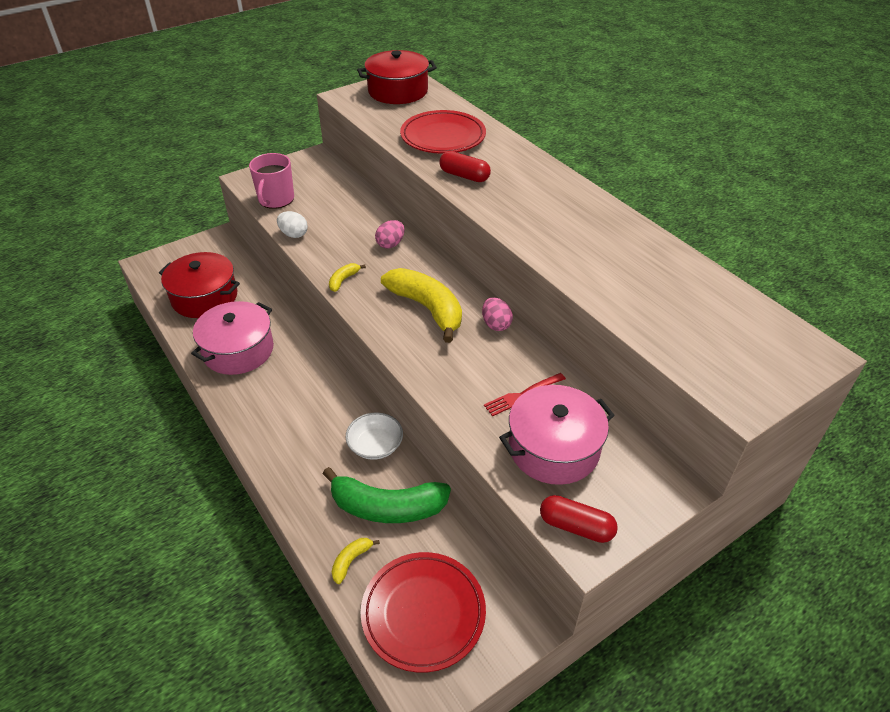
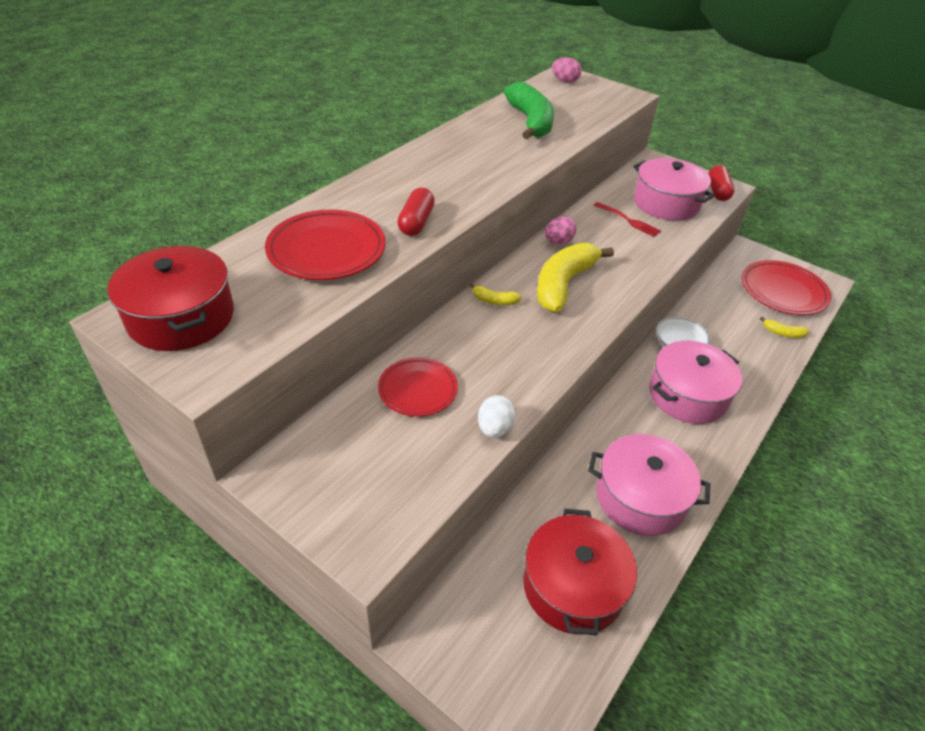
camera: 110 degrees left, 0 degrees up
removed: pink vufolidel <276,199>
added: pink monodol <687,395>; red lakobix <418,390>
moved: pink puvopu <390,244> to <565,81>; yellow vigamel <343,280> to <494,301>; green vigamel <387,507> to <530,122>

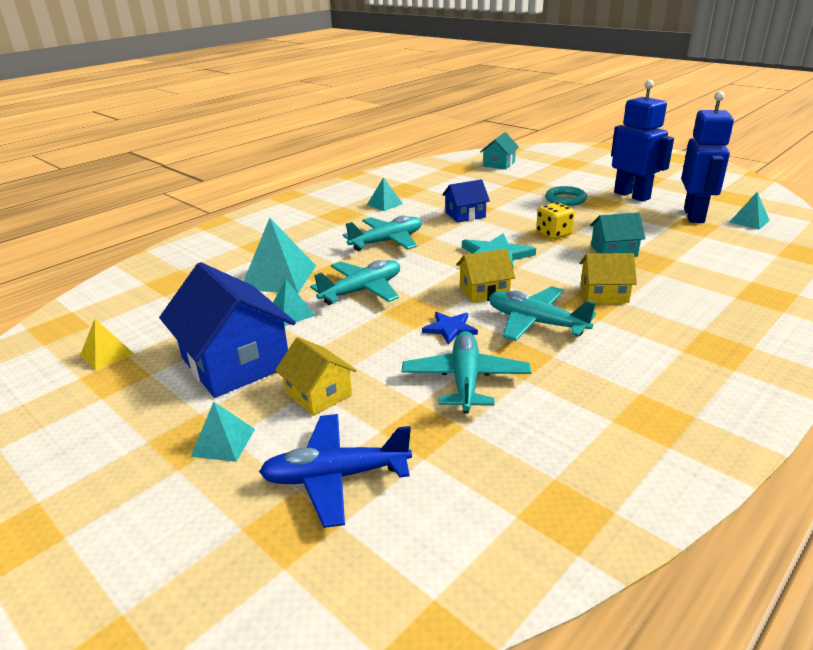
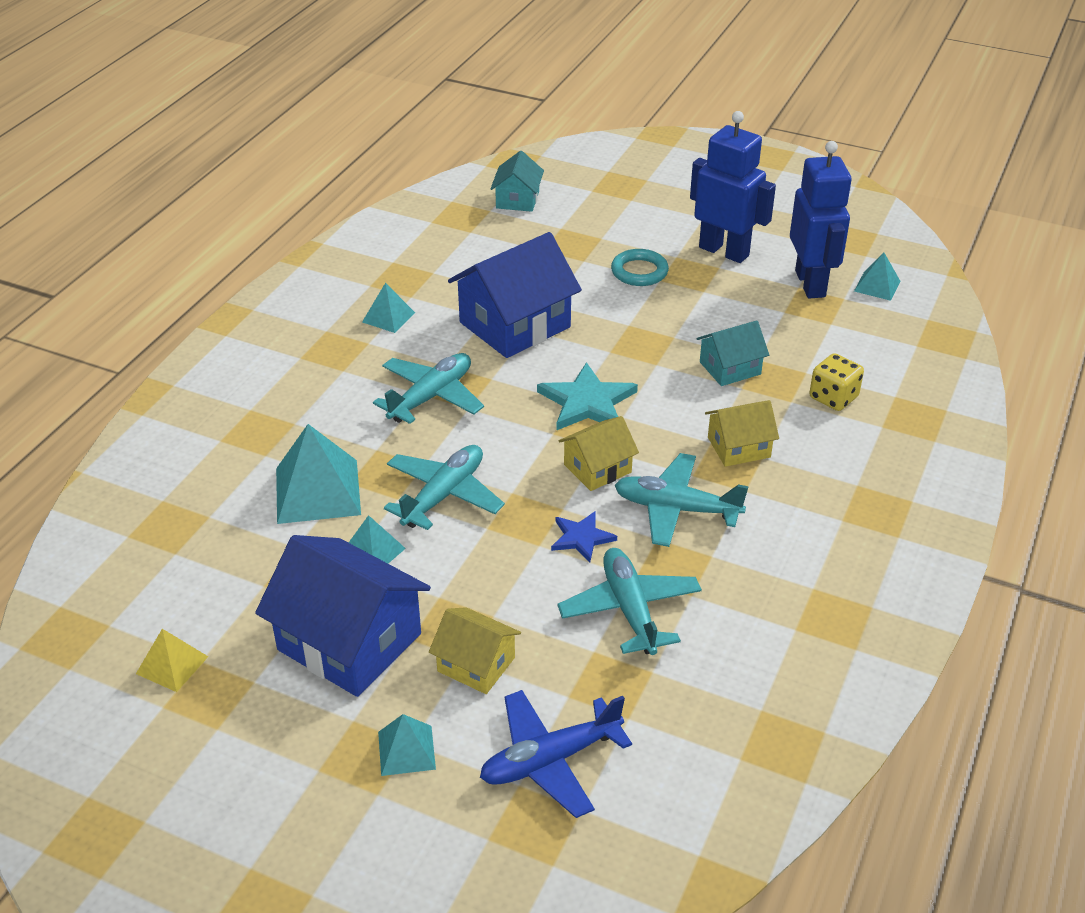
camera: 20 degrees left, 10 degrees up
moved: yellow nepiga <553,234> to <833,398>
resized: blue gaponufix <465,215> = <515,325> x1.84

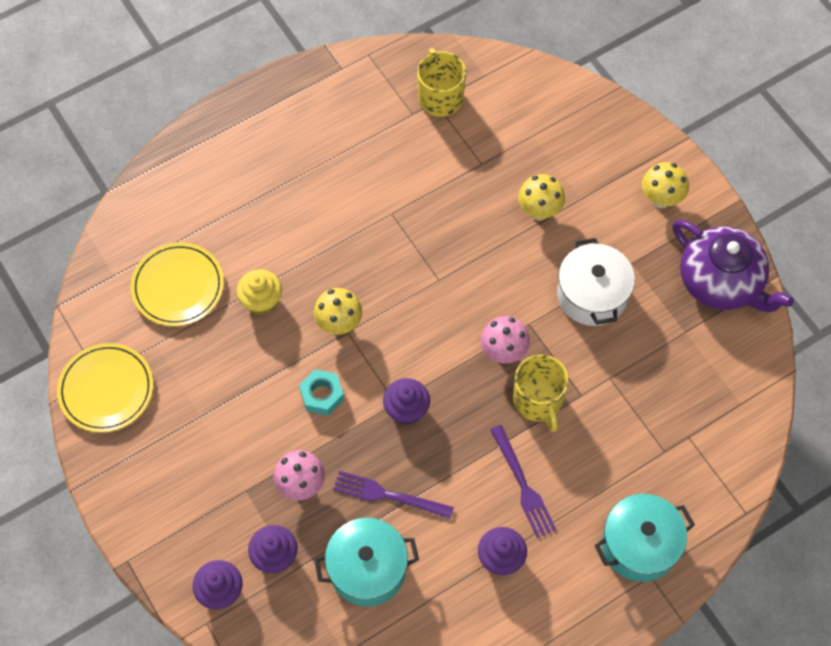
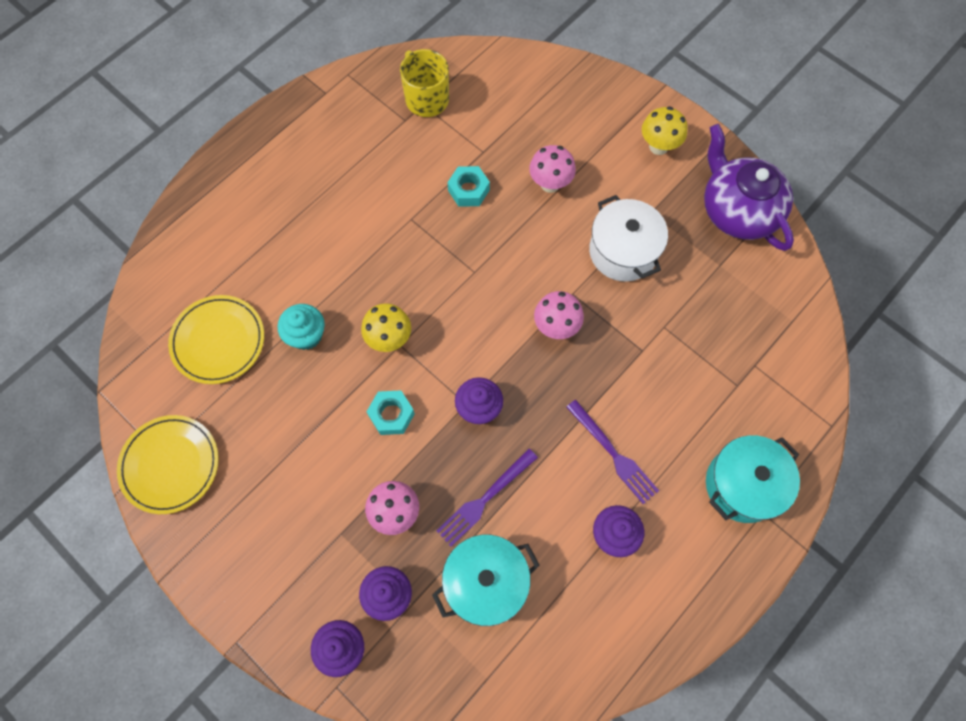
camera: 15 degrees left, 5 degrees up
removed: yellow vufolidel <538,401>
added: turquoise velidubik <468,190>
recoloured: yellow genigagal <539,211> to pink genigagal <550,184>; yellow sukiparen <261,301> to turquoise sukiparen <306,335>
turned: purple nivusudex <721,282> = <737,210> 150 degrees counterclockwise; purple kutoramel <387,495> = <484,500> 45 degrees counterclockwise

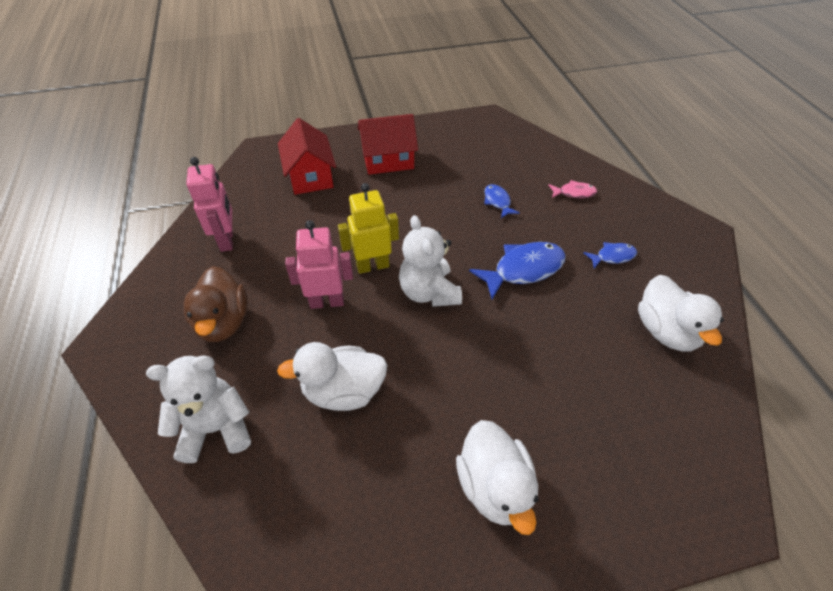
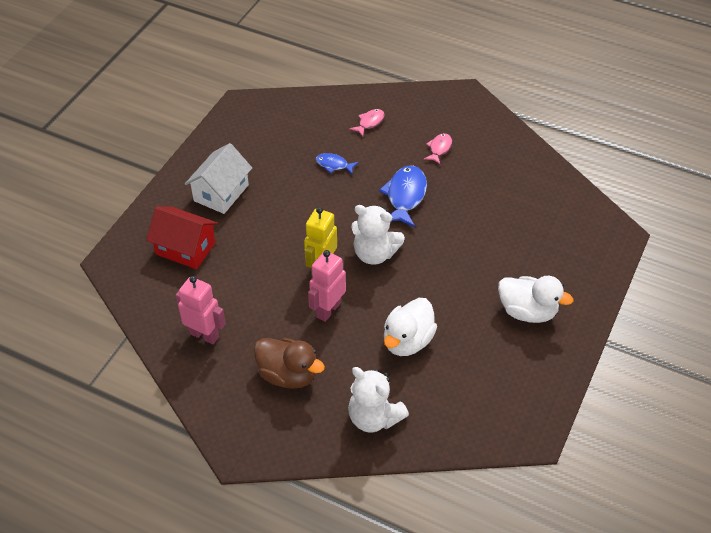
camera: 50 degrees left, 0 degrees up
removed: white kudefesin <665,331>
recoloured: red gaponufix <388,160> to white gaponufix <221,193>; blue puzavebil <612,256> to pink puzavebil <439,148>
turned: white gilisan <216,428> = <374,417> 75 degrees counterclockwise

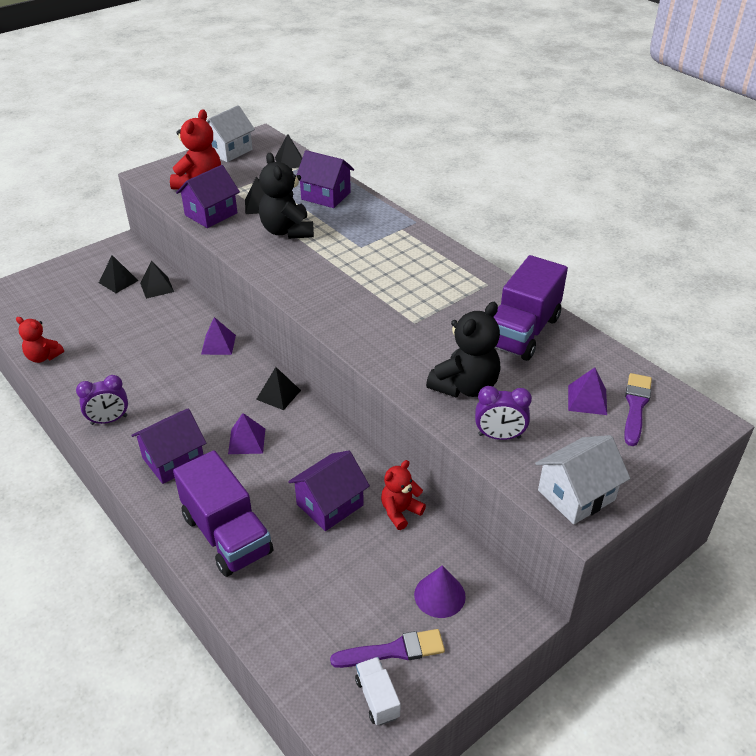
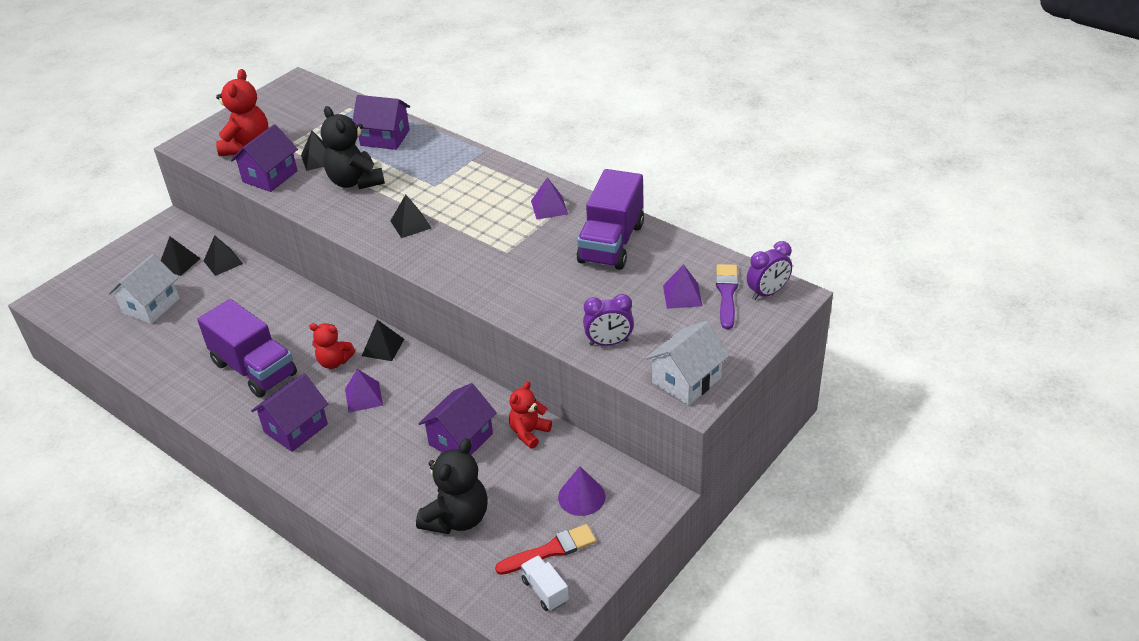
camera: 10 degrees left, 0 degrees up
moved: white gaponufix <229,151> to <151,306>; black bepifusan <290,162> to <411,224>; black gilisan <465,386> to <457,518>; red gilisan <43,357> to <334,362>; purple bepifusan <218,344> to <549,207>; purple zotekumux <109,420> to <767,293>; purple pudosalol <227,535> to <254,369>
recoloured: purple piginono <393,650> to red piginono <550,550>

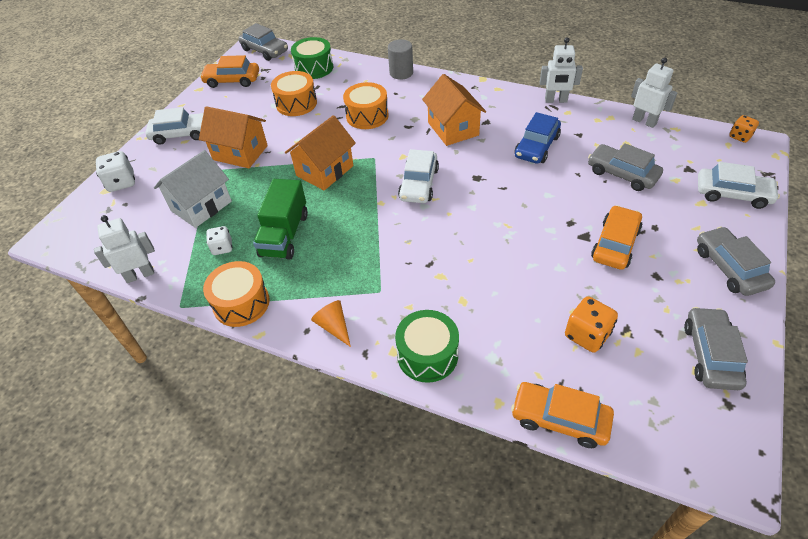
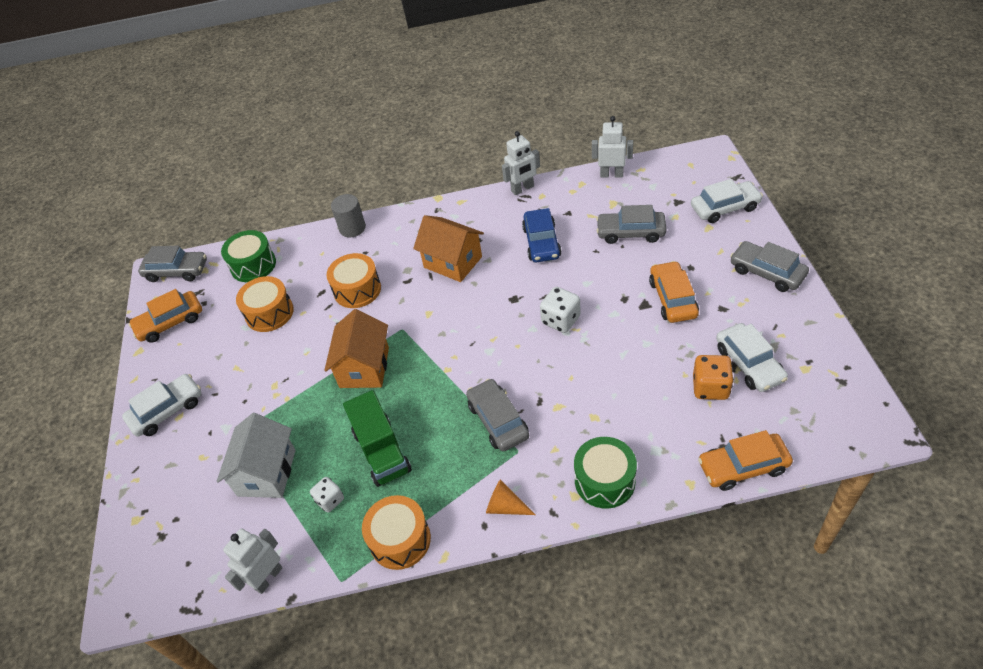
camera: 30 degrees left, 0 degrees up
removed: orange gaponufix <240,153>; orange nepiga <740,136>
moved: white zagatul <419,184> to <749,364>; white nepiga <121,182> to <560,320>; grey zagatul <710,354> to <498,420>

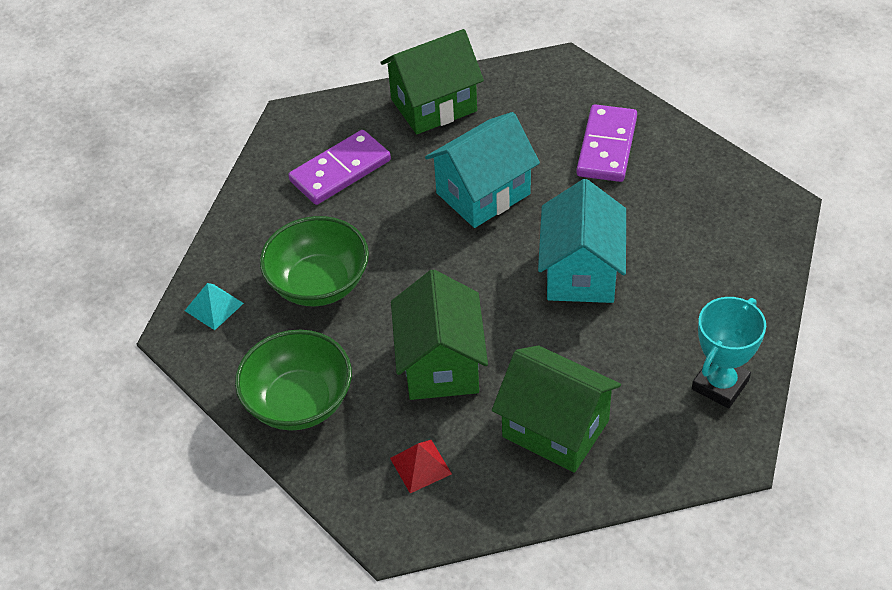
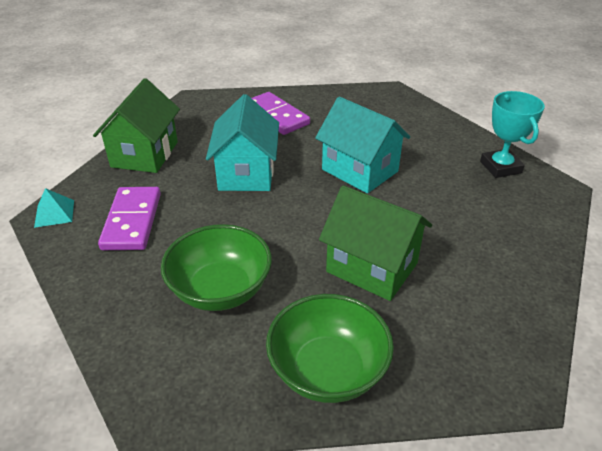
camera: 55 degrees left, 10 degrees down
removed: green gaponufix <555,428>; red bepifusan <420,466>
moved: turquoise bepifusan <214,307> to <54,213>

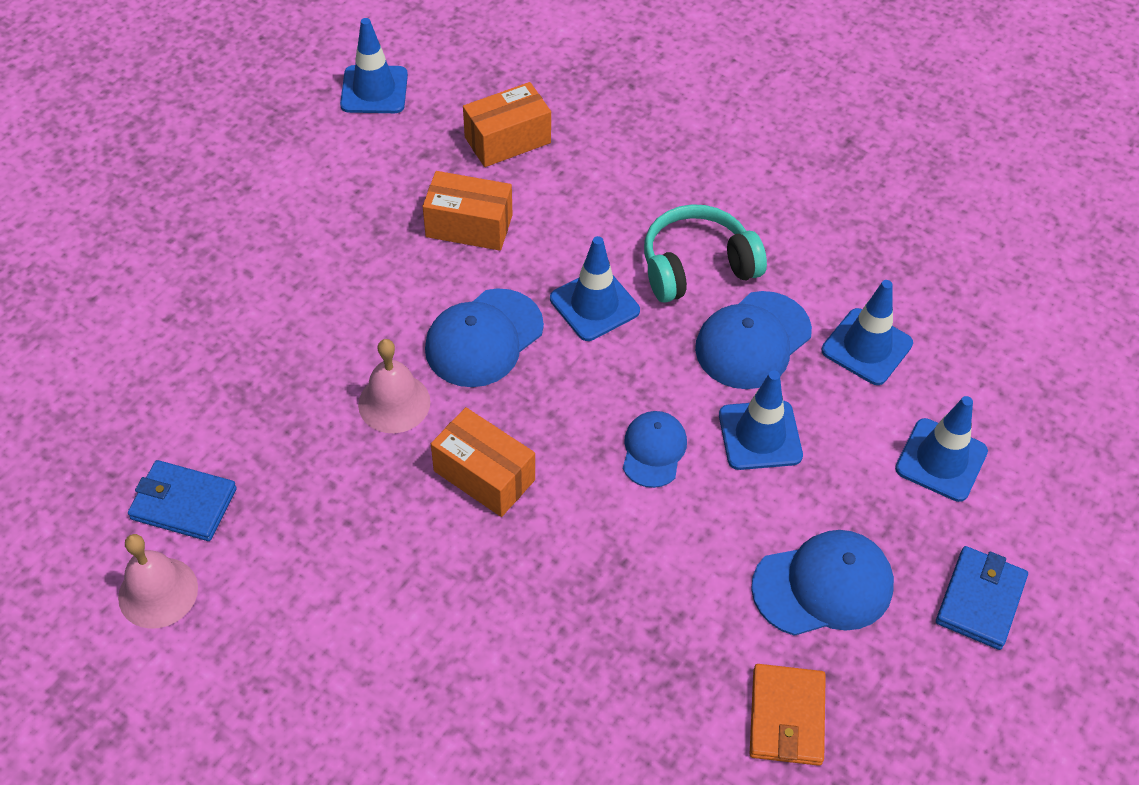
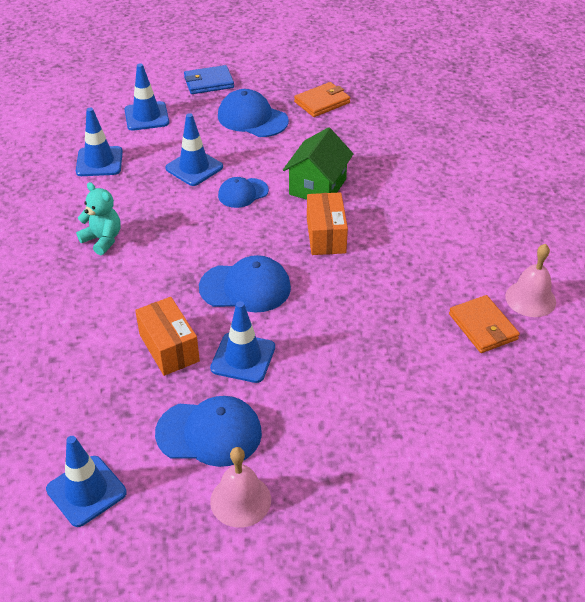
camera: 130 degrees left, 10 degrees down
removed: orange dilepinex <507,140>
added: green gaponufix <317,186>
moved: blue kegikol <594,305> to <243,358>; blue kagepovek <753,340> to <209,433>; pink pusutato <394,403> to <240,500>
replaced: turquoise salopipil <697,267> to turquoise gilisan <103,240>
recoloured: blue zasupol <183,504> to orange zasupol <483,327>

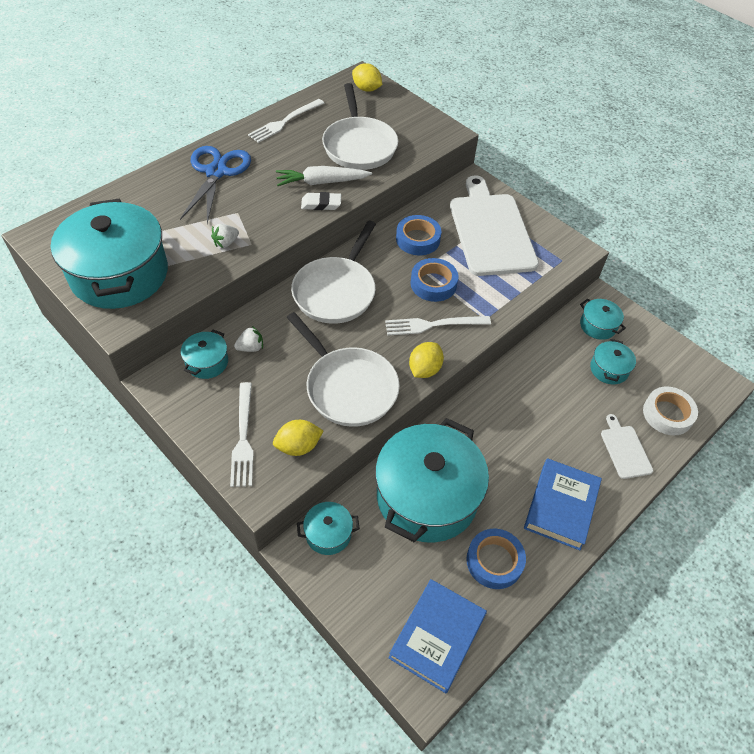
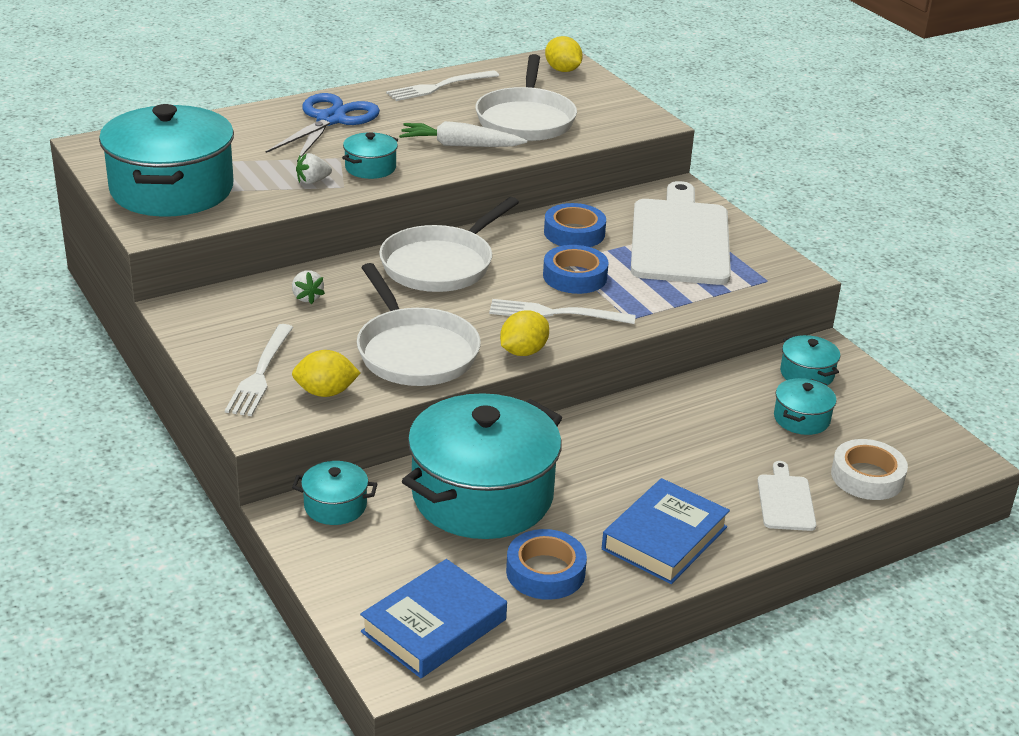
camera: 15 degrees right, 20 degrees down
removed: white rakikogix <321,204>
moved: turquoise monodol <207,362> to <370,168>
turned: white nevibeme <251,347> = <307,297> 75 degrees clockwise

